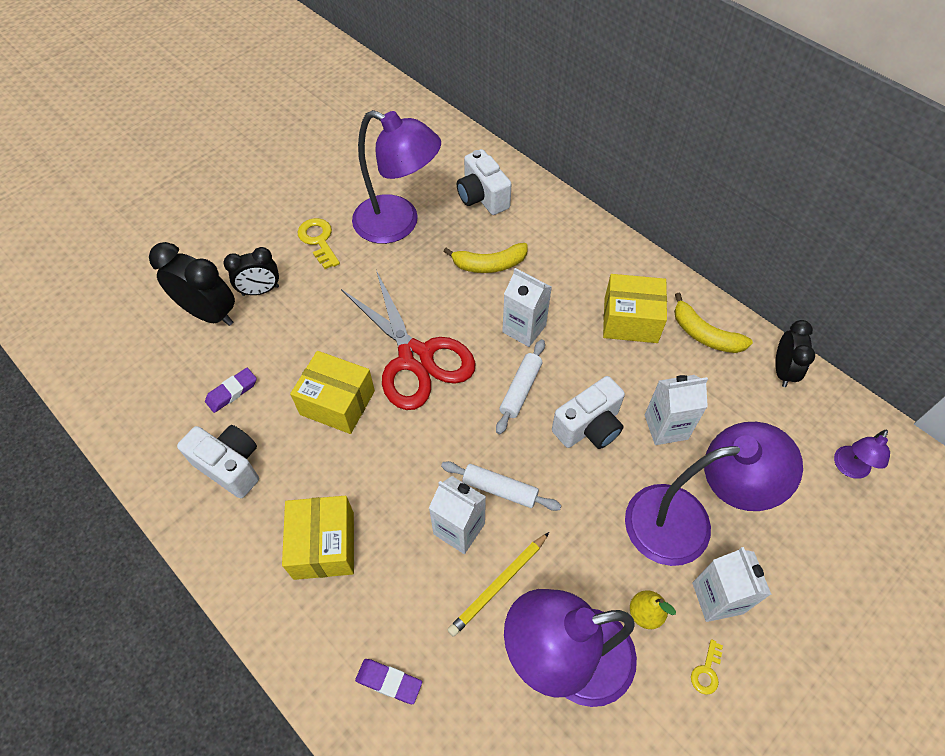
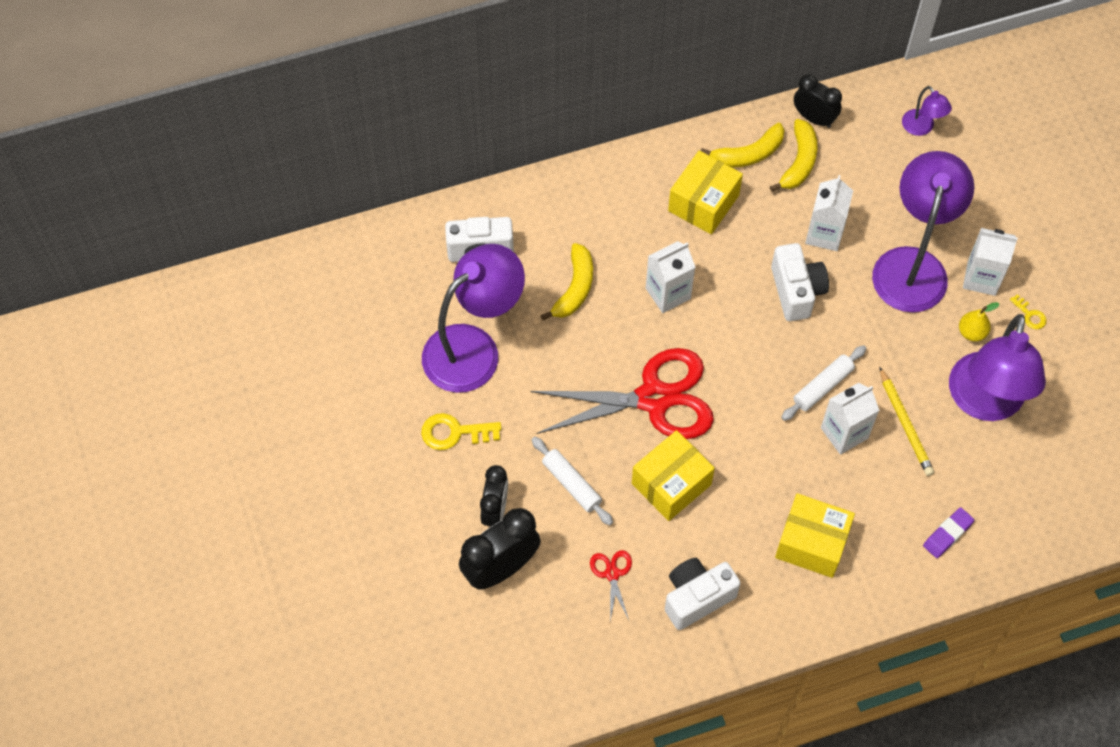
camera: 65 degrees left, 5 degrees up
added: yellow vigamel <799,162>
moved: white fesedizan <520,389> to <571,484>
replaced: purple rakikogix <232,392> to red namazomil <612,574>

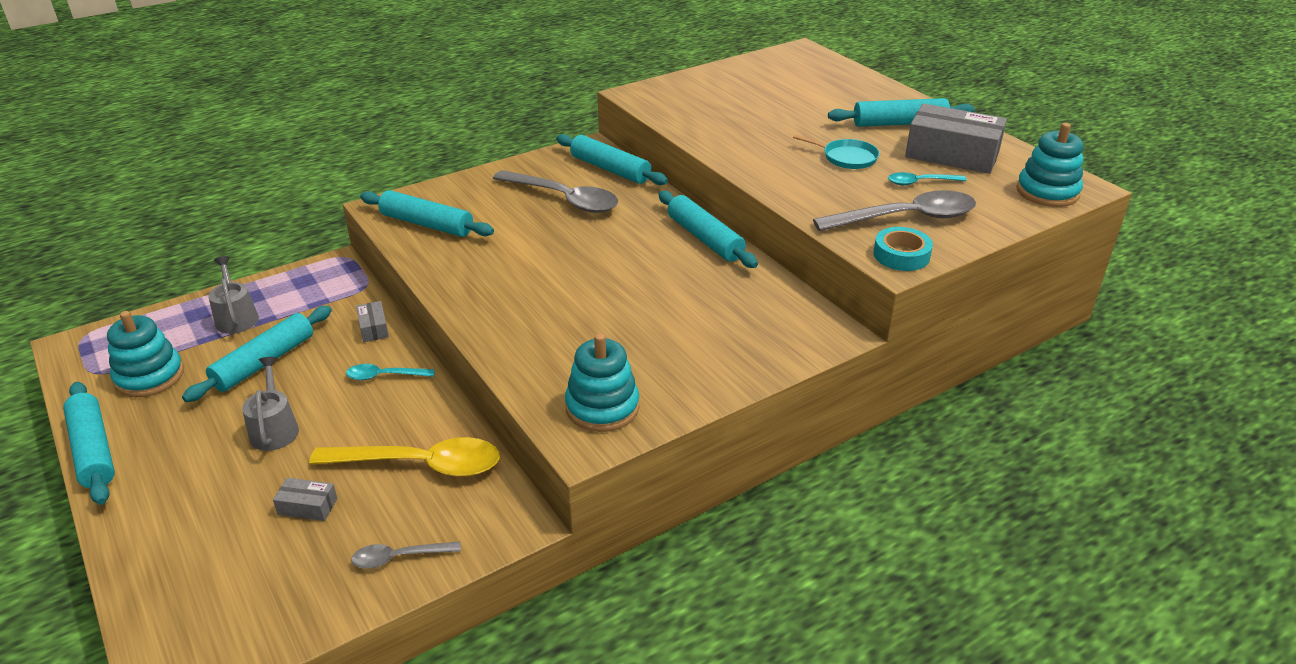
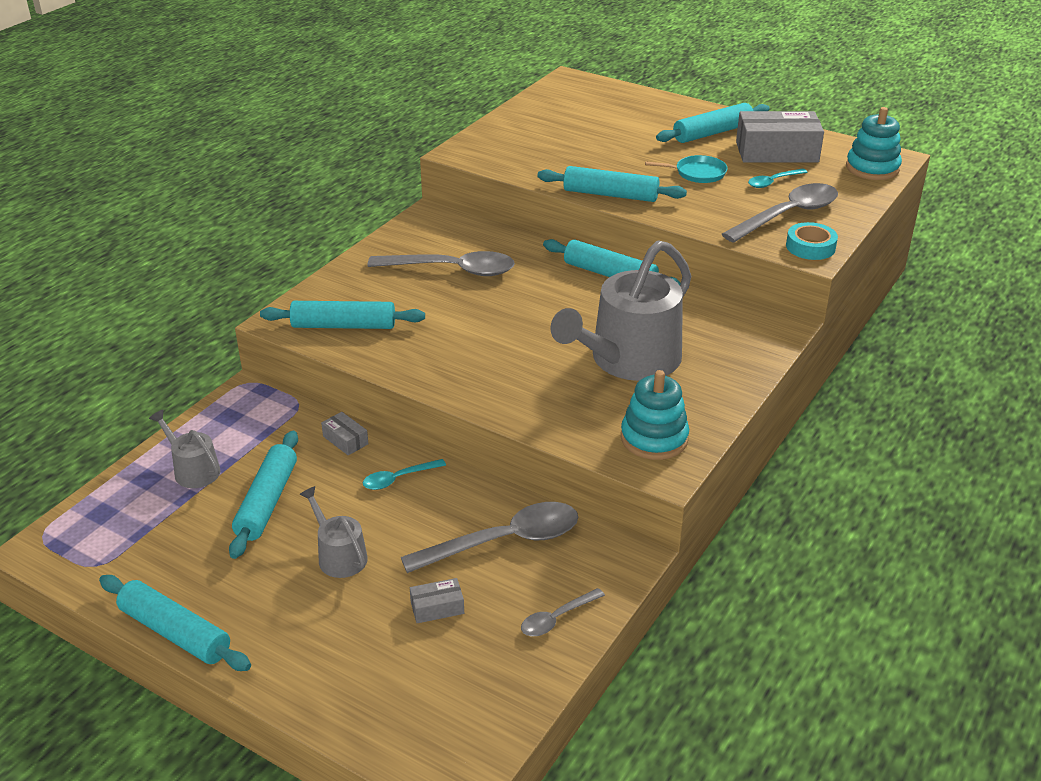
camera: 25 degrees left, 0 degrees up
removed: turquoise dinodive <149,376>
added: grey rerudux <628,360>
moved: turquoise fesedizan <610,169> to <610,195>
recoloured: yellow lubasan <420,465> to grey lubasan <504,541>

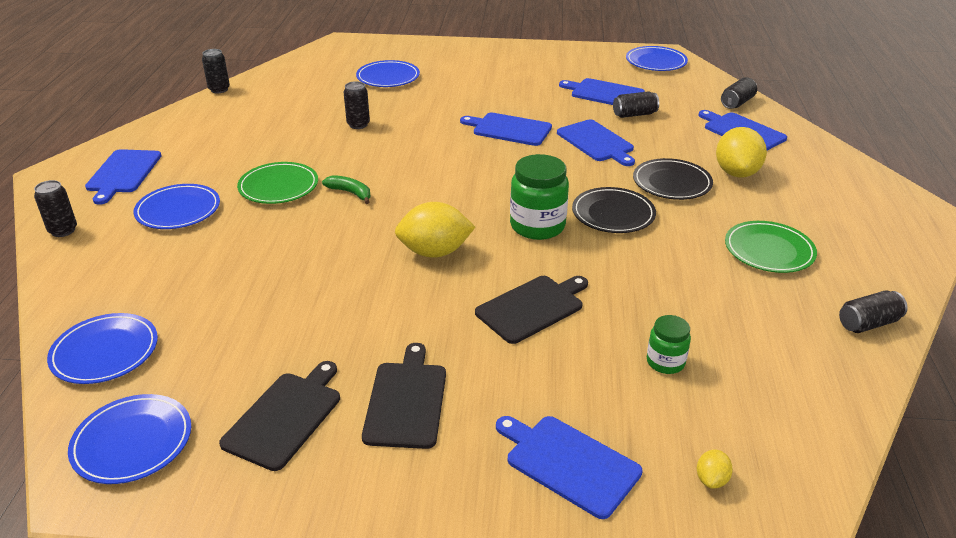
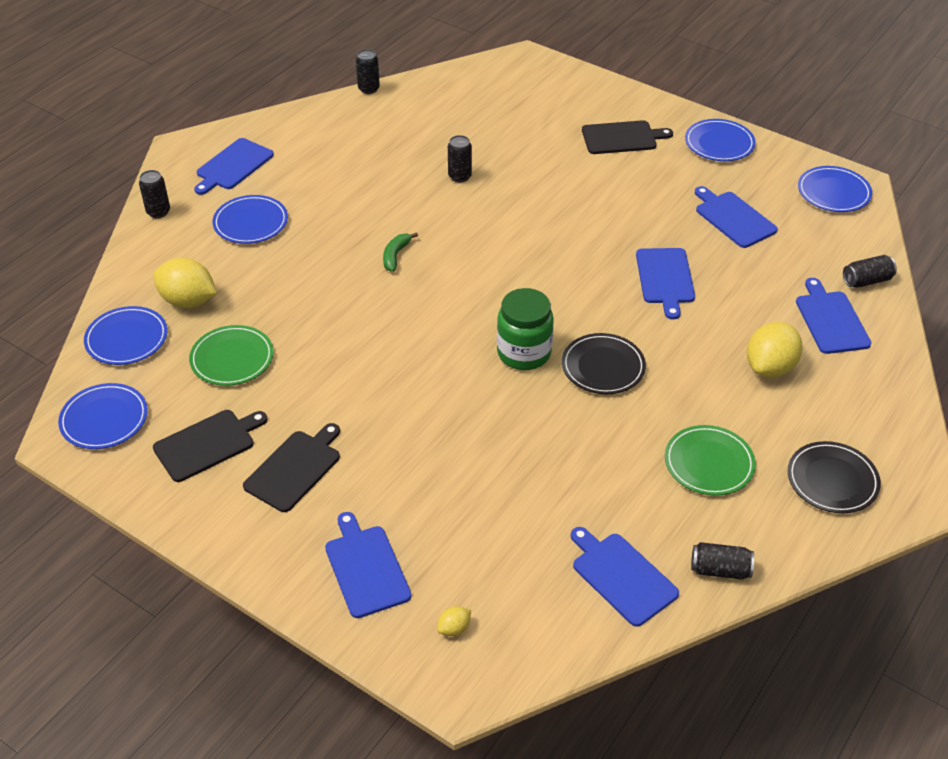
camera: 30 degrees right, 10 degrees up
removed: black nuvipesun <634,114>; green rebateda <665,362>
moved: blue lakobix <388,77> to <719,143>; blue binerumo <509,129> to <621,576>; black lakobix <672,183> to <832,480>; green lakobix <278,186> to <232,358>; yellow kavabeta <435,252> to <188,301>; black binerumo <532,307> to <622,138>
turned: green vigamel <350,193> = <395,255> 135 degrees counterclockwise

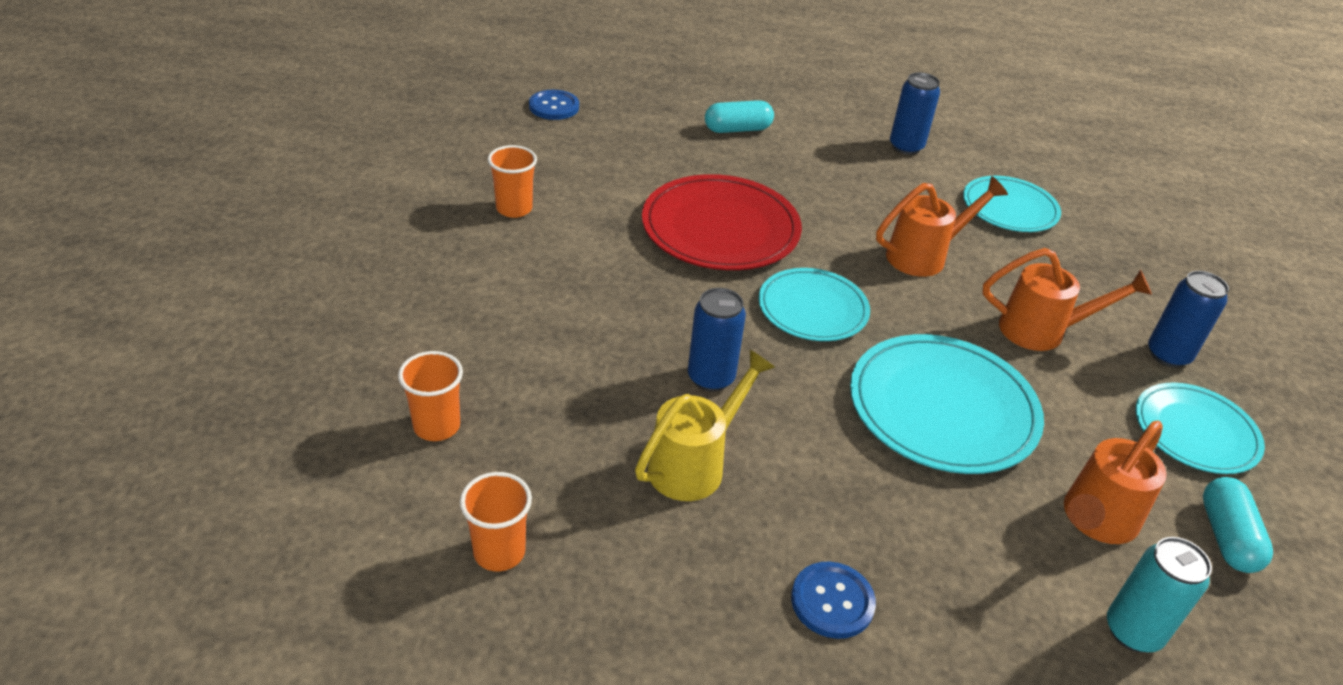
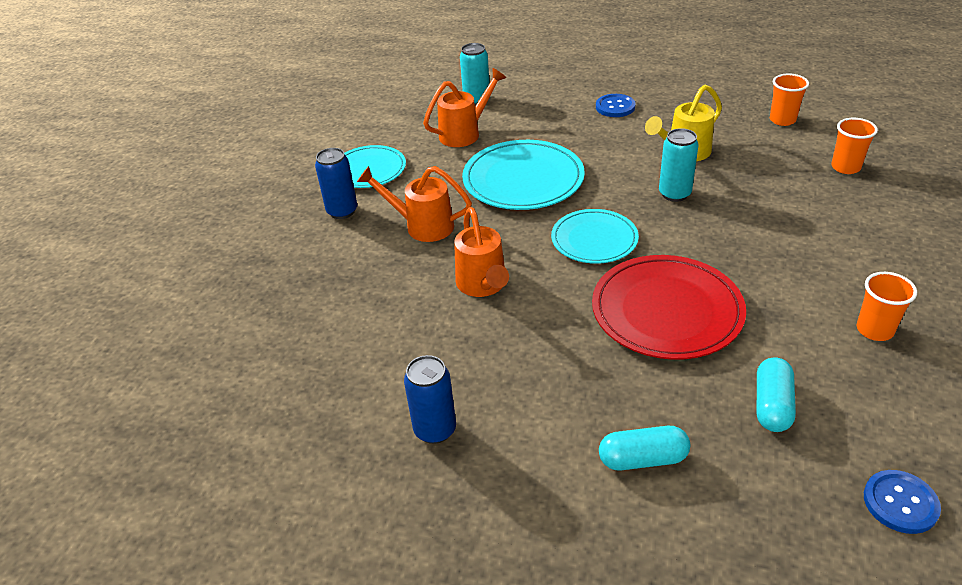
camera: 165 degrees left, 0 degrees up
removed: turquoise lakobix <1009,208>
moved: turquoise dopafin <1227,537> to <772,405>
recoloured: blue nuvipesun <711,378> to turquoise nuvipesun <674,194>
turned: orange rerudux <924,256> = <483,285> 90 degrees counterclockwise

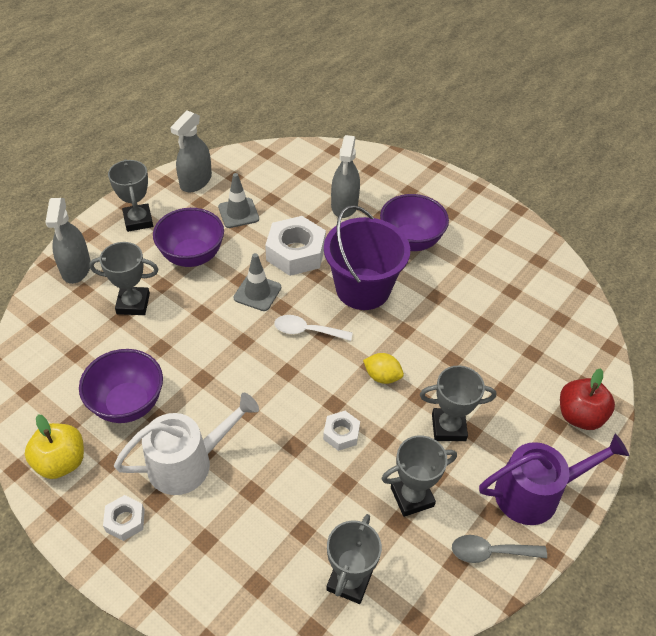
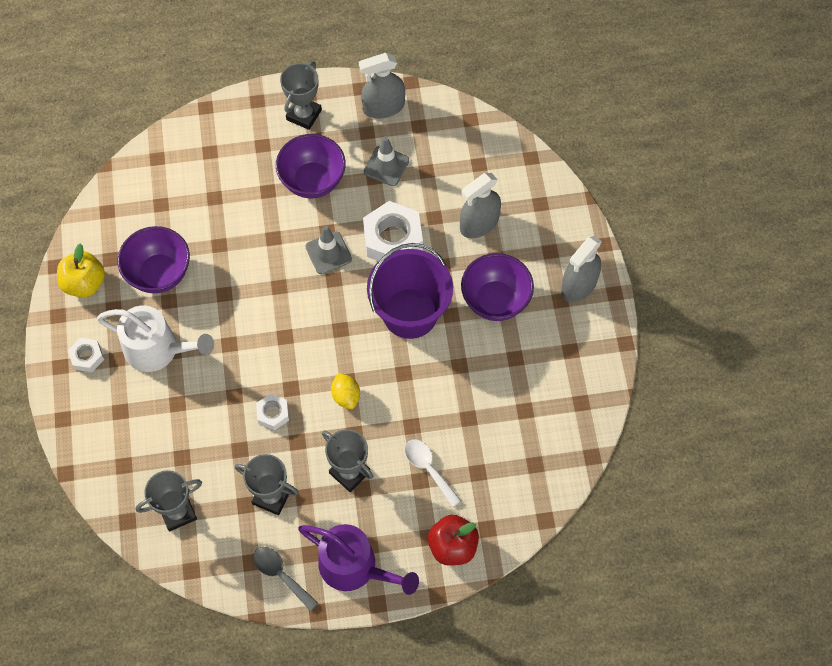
camera: 45 degrees right, 15 degrees up
removed: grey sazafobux <133,304>
moved: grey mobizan <76,268> to <579,285>; white lubasan <307,331> to <428,469>

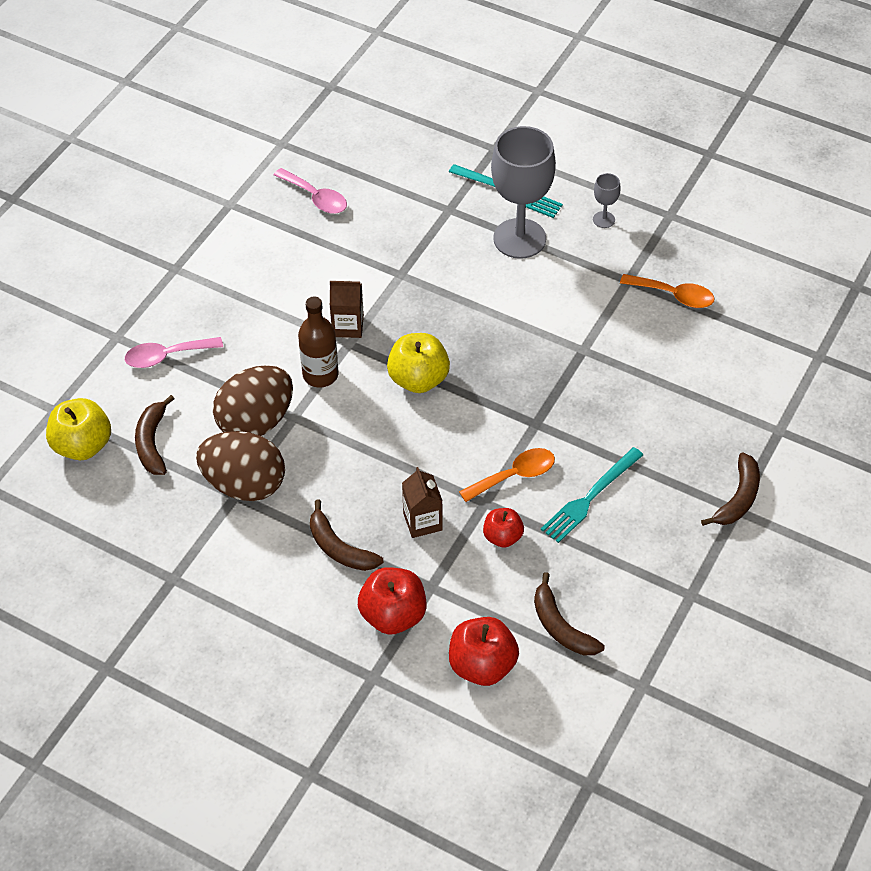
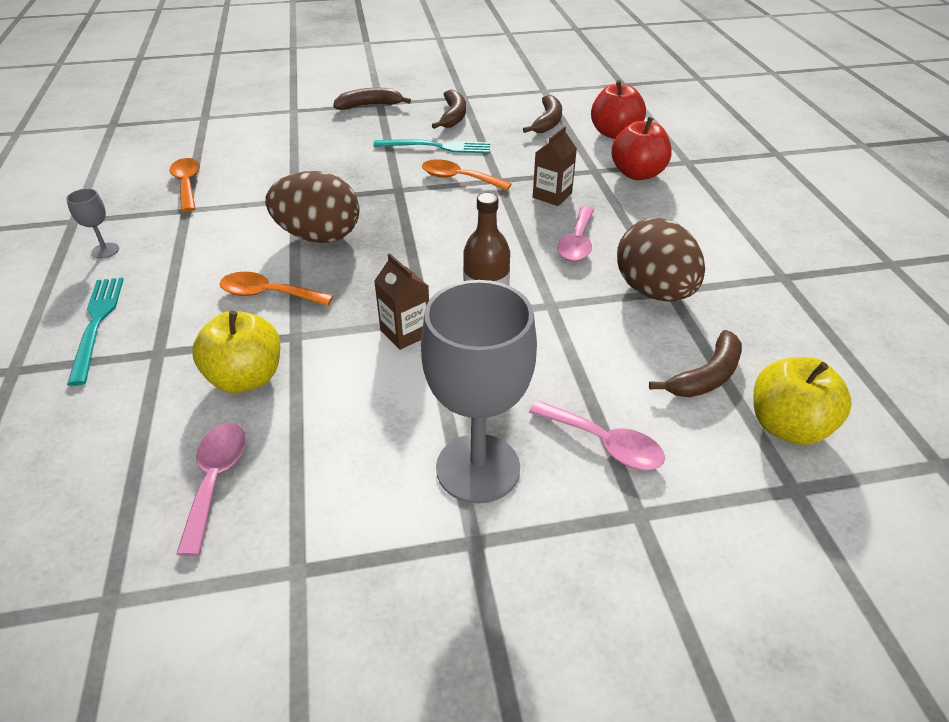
camera: 130 degrees left, 10 degrees down
removed: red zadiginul <502,537>
added: pink lubasan <577,242>; orange lubasan <268,294>
moved: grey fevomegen <519,238> to <478,468>; yellow zadiginul <418,379> to <246,378>; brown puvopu <256,422> to <319,236>; brown vigamel <339,548> to <453,116>

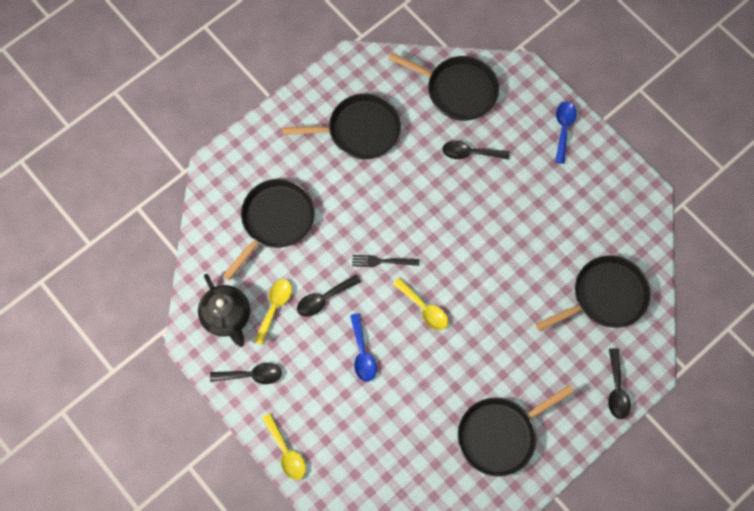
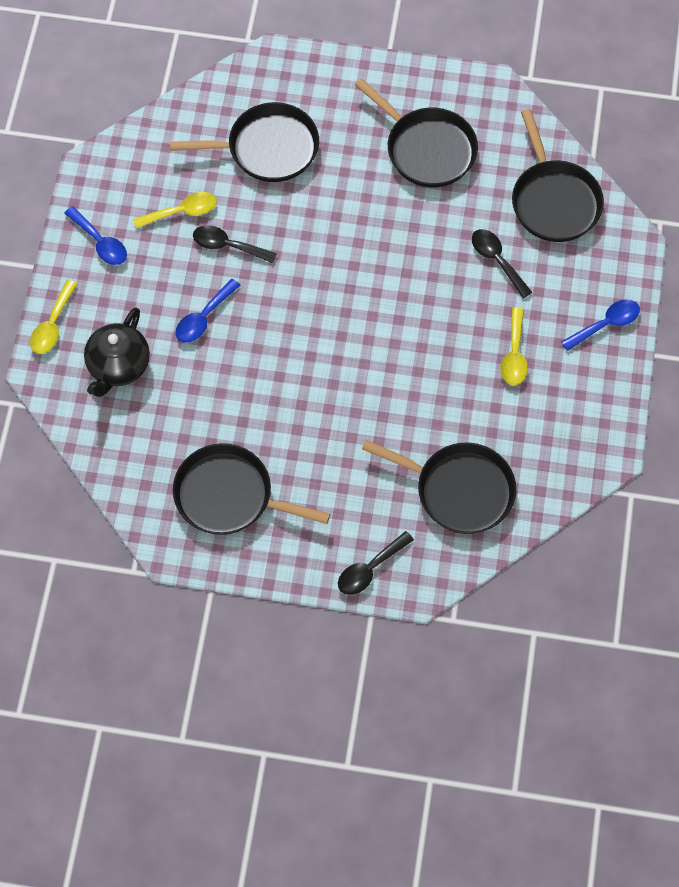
camera: 50 degrees right, 5 degrees down
removed: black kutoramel <382,261>
moved: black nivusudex <227,316> to <118,366>; yellow lubasan <424,308> to <514,354>
recoloured: black lubasan <251,375> to blue lubasan <100,242>

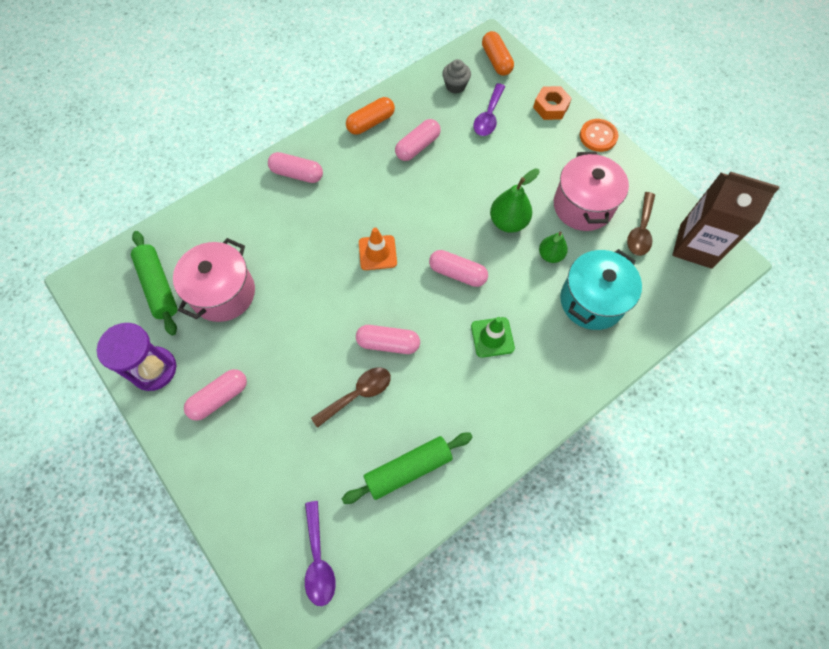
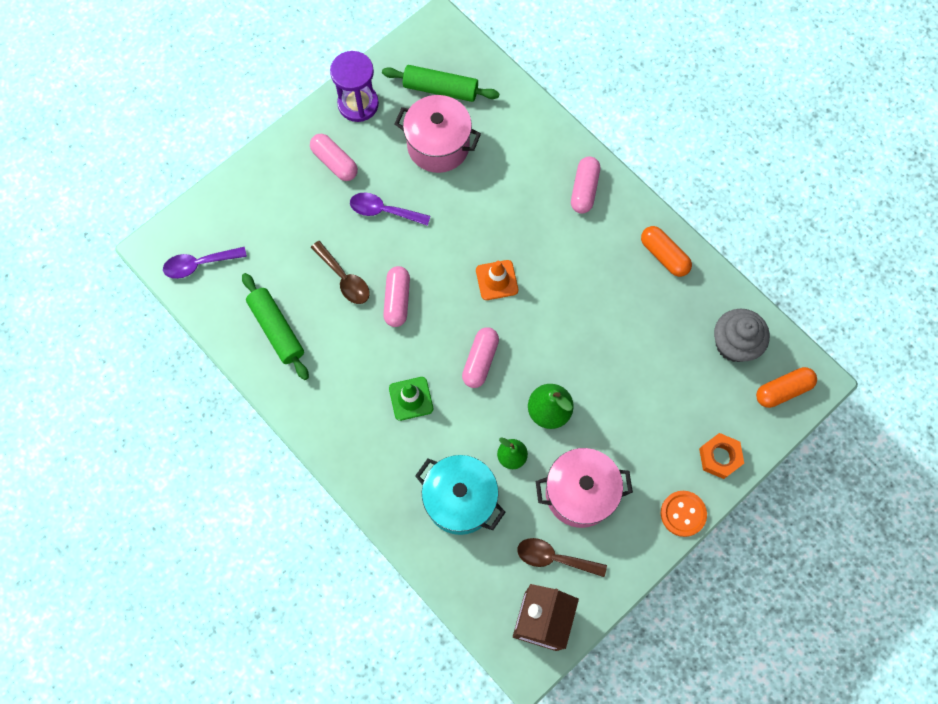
camera: 85 degrees right, 5 degrees up
removed: pink dopafin <417,146>
moved: purple lubasan <488,116> to <384,211>
turned: green fesedizan <158,286> = <440,89> 45 degrees clockwise
resized: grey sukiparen <455,86> = <734,344> x1.59

